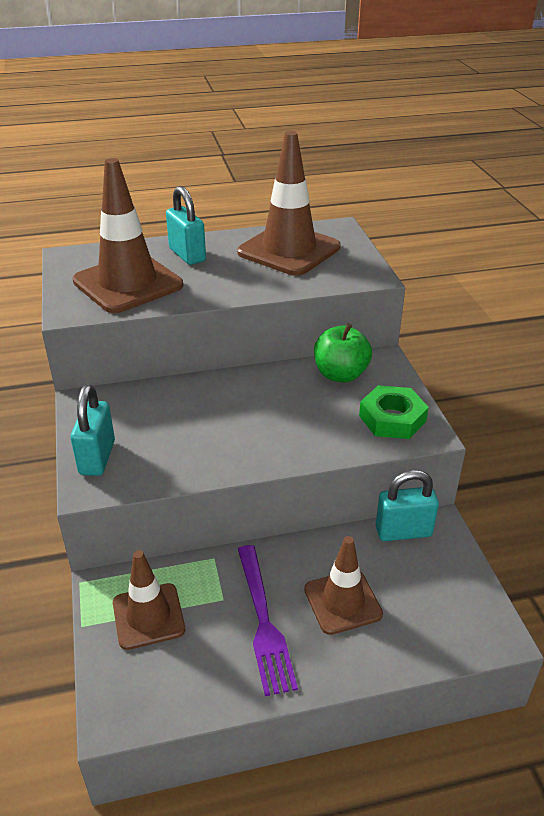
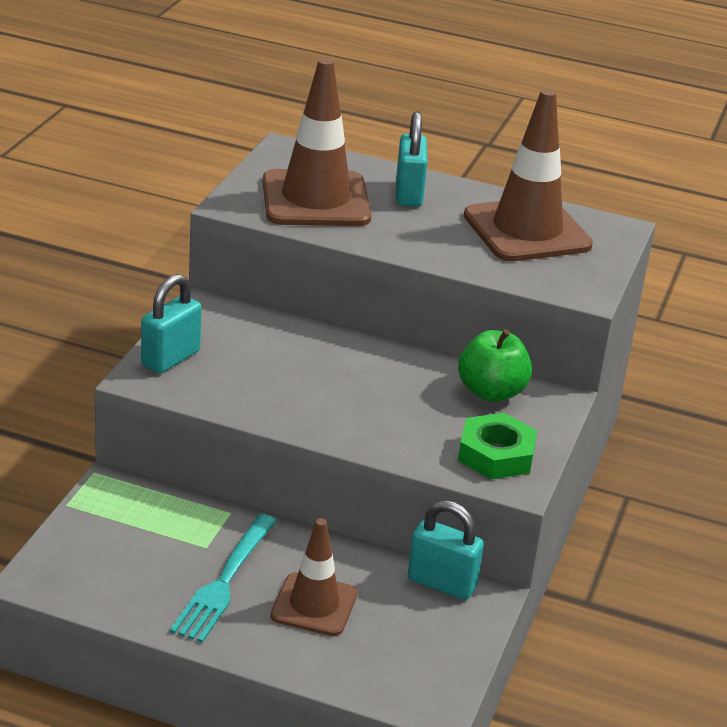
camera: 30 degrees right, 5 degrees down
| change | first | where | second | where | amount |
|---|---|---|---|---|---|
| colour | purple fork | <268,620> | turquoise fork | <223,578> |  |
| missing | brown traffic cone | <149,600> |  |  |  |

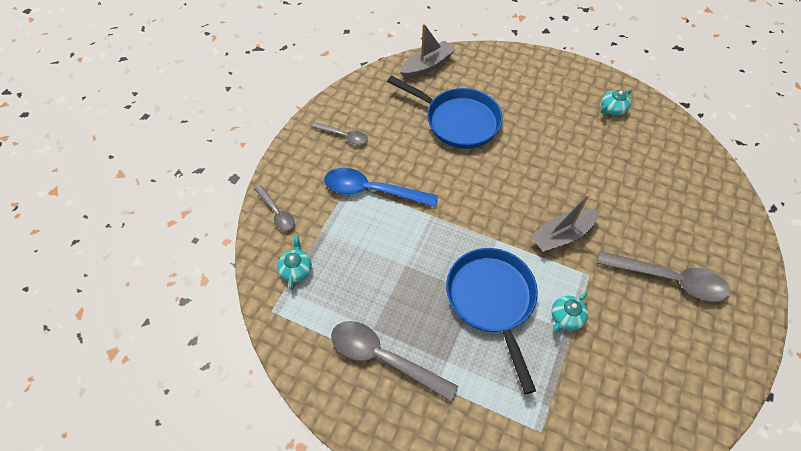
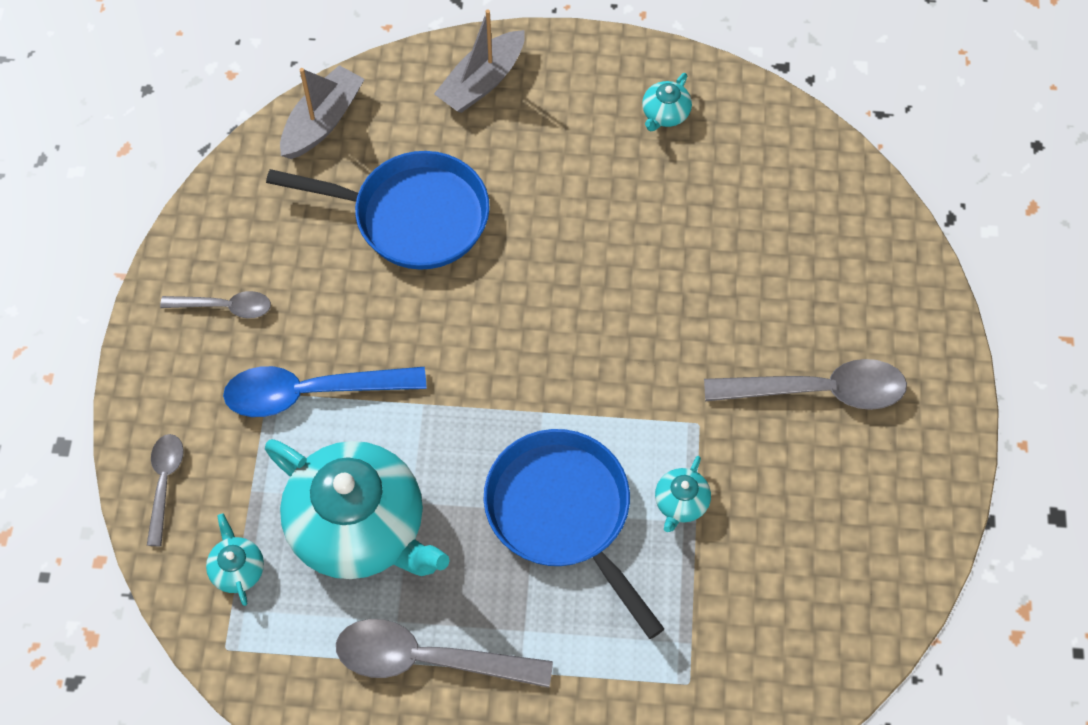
camera: 20 degrees left, 5 degrees up
| change | first | where | second | where | amount |
|---|---|---|---|---|---|
| spun | grey spoon | <274,208> |  | <165,490> | 120 degrees counterclockwise |
| appeared |  |  | turquoise teapot | <357,509> |  |
| relocated | grey boat | <565,223> |  | <479,61> |  |

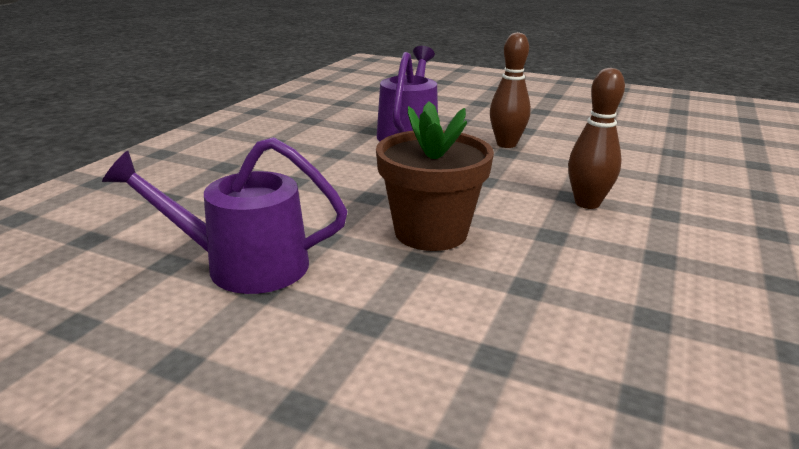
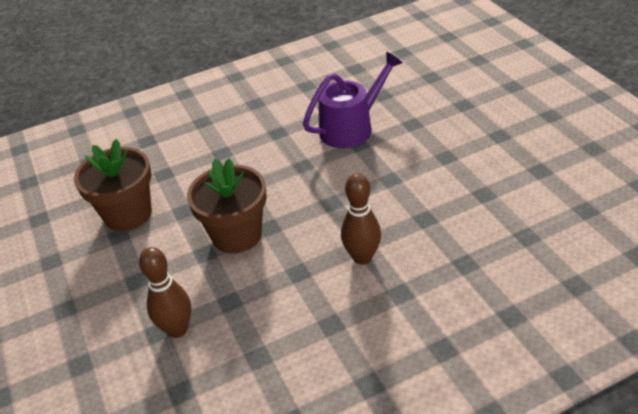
camera: 45 degrees right, 15 degrees up
| change | first | where | second | where | amount |
|---|---|---|---|---|---|
| exchanged | purple watering can | <225,215> | brown flower pot | <113,185> |  |
| relocated | brown bowling pin | <510,90> |  | <165,292> |  |

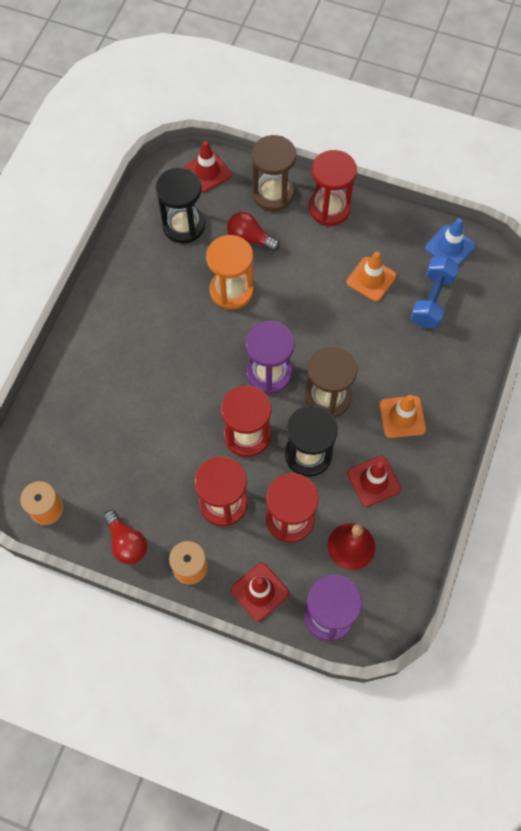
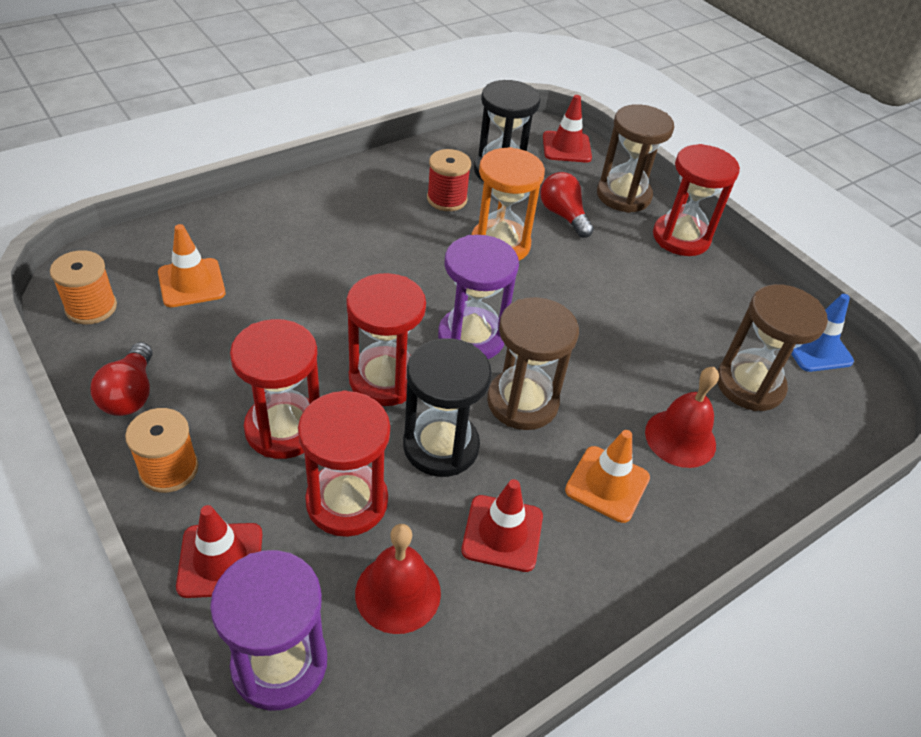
camera: 30 degrees right, 20 degrees down
| change | first | where | second | where | amount |
|---|---|---|---|---|---|
| relocated | orange traffic cone | <372,276> |  | <192,265> |  |
| appeared |  |  | red spool | <449,180> |  |
| appeared |  |  | red bell | <682,417> |  |
| exchanged | blue dumbbell | <434,292> | brown hourglass | <772,347> |  |

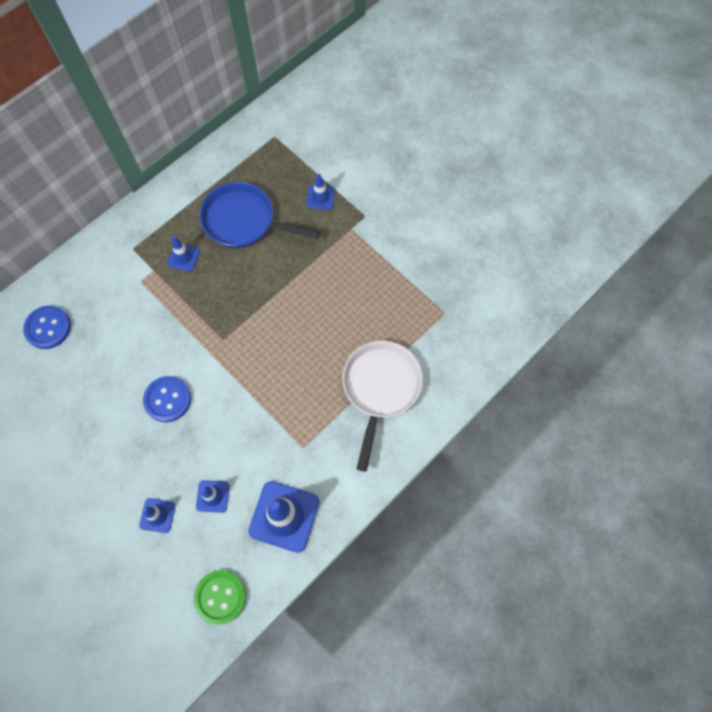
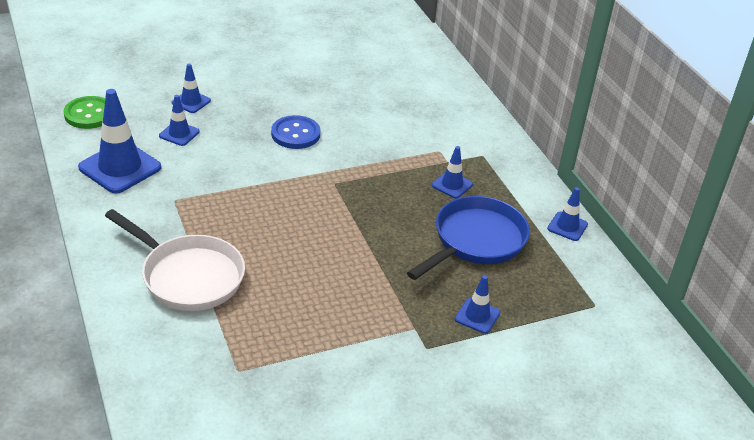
camera: 110 degrees right, 30 degrees down
| change | first | where | second | where | amount |
|---|---|---|---|---|---|
| appeared |  |  | blue traffic cone | <567,214> |  |
| missing | blue button | <47,327> |  |  |  |

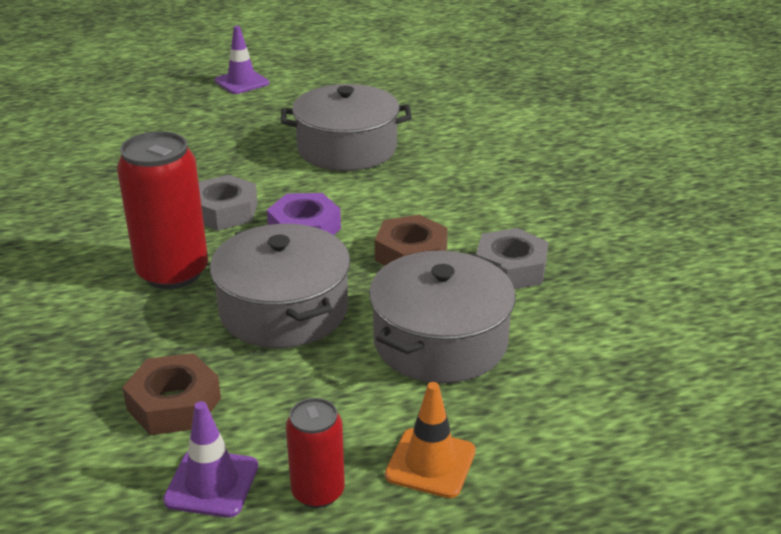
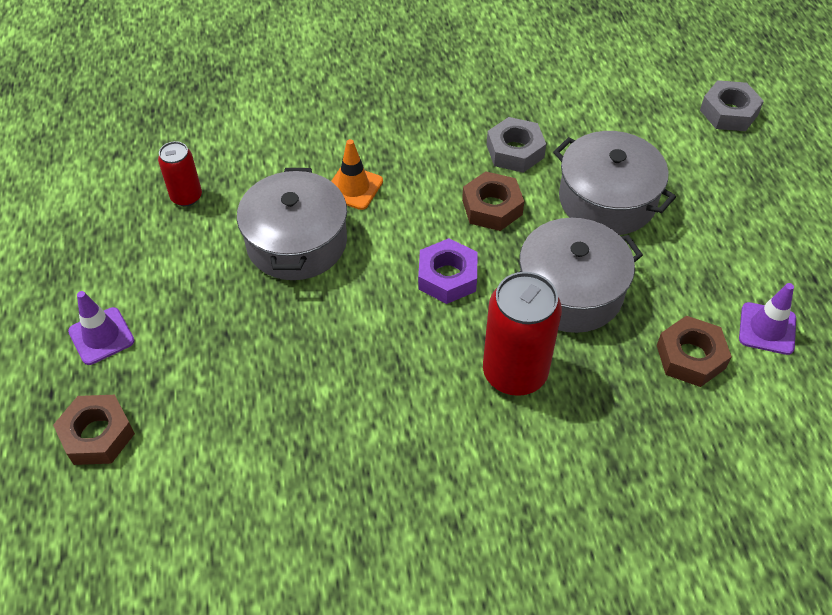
camera: 85 degrees left, 20 degrees up
| change | first | where | second | where | amount |
|---|---|---|---|---|---|
| appeared |  |  | brown nut | <94,430> |  |
| relocated | red can | <315,453> |  | <180,173> |  |
| relocated | orange traffic cone | <430,440> |  | <357,174> |  |
| relocated | grey nut | <228,203> |  | <732,105> |  |

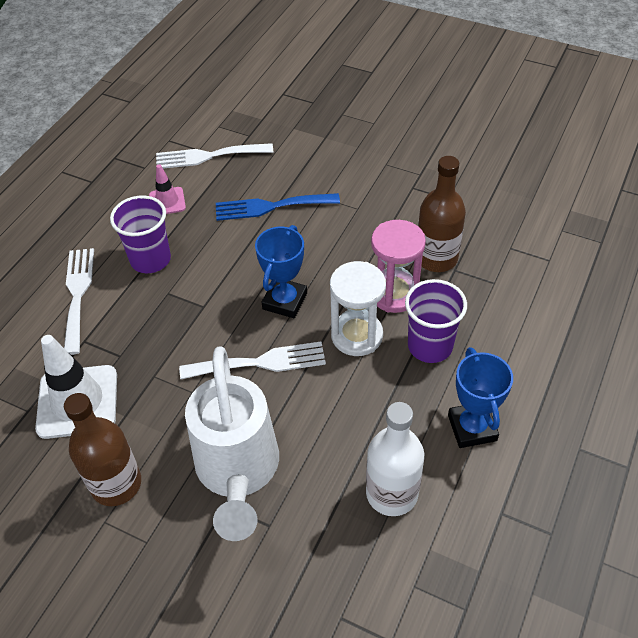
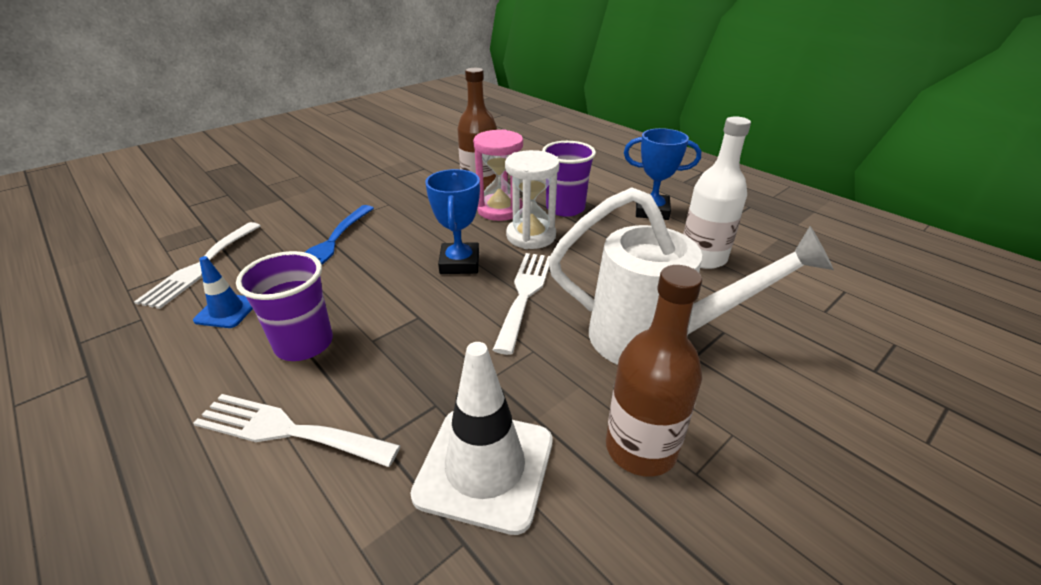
camera: 70 degrees left, 15 degrees down
| change | first | where | second | where | amount |
|---|---|---|---|---|---|
| colour | pink traffic cone | <167,189> | blue traffic cone | <223,292> |  |
| spun | blue trophy | <281,271> |  | <452,221> | 45 degrees clockwise |

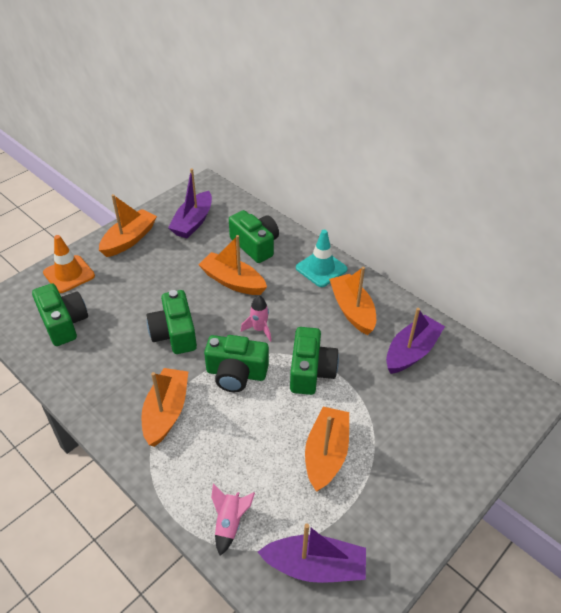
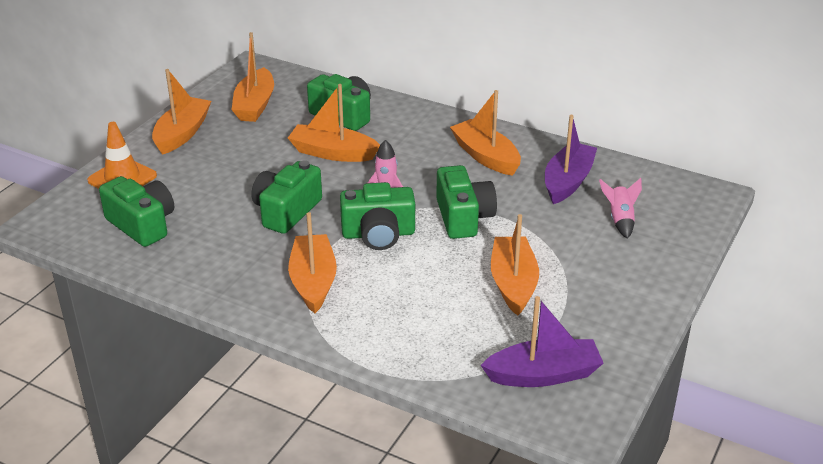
camera: 15 degrees left, 10 degrees down
| change | first | where | second | where | amount |
|---|---|---|---|---|---|
| colour | purple boat | <190,204> | orange boat | <253,77> |  |
| spun | green camera | <172,322> |  | <286,197> | 60 degrees clockwise |
| relocated | pink rocket | <233,520> |  | <620,208> |  |
| missing | turquoise traffic cone | <322,258> |  |  |  |

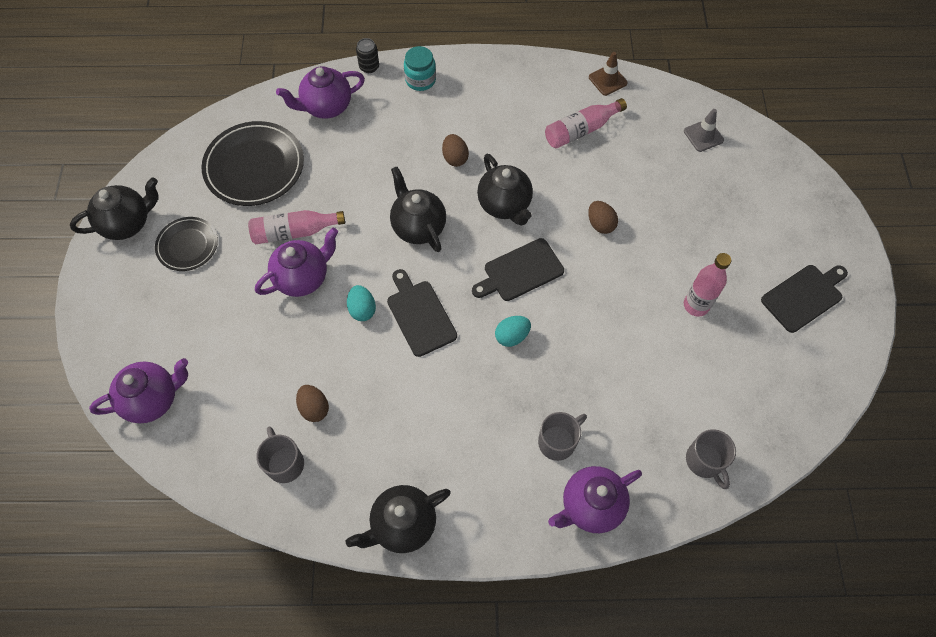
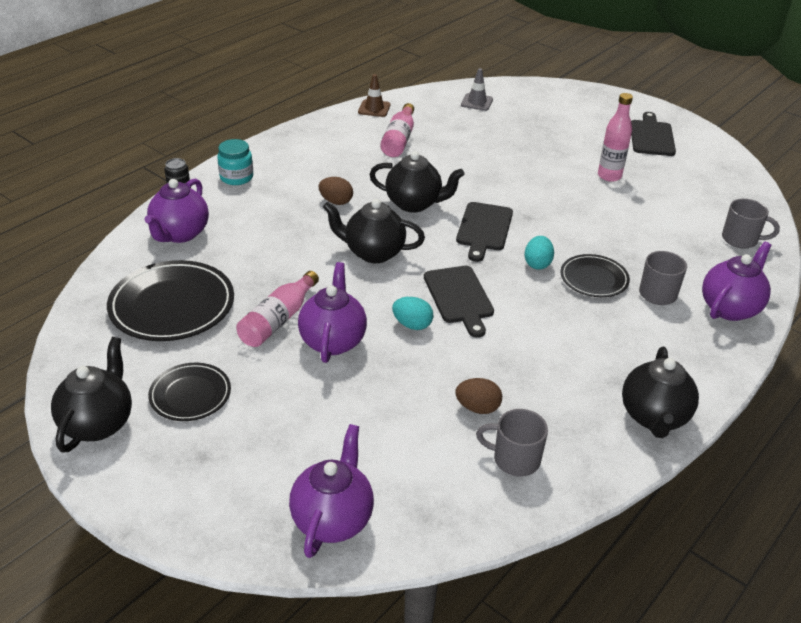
camera: 50 degrees left, 25 degrees down
| change | first | where | second | where | amount |
|---|---|---|---|---|---|
| spun | black cutting board | <422,313> |  | <459,302> | 120 degrees counterclockwise |
| appeared |  |  | black plate | <595,275> |  |
| spun | purple teapot | <595,499> |  | <736,281> | 150 degrees counterclockwise |
| missing | brown egg | <603,217> |  |  |  |

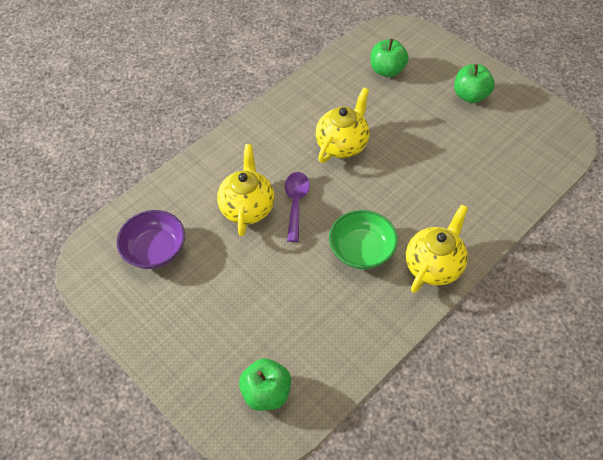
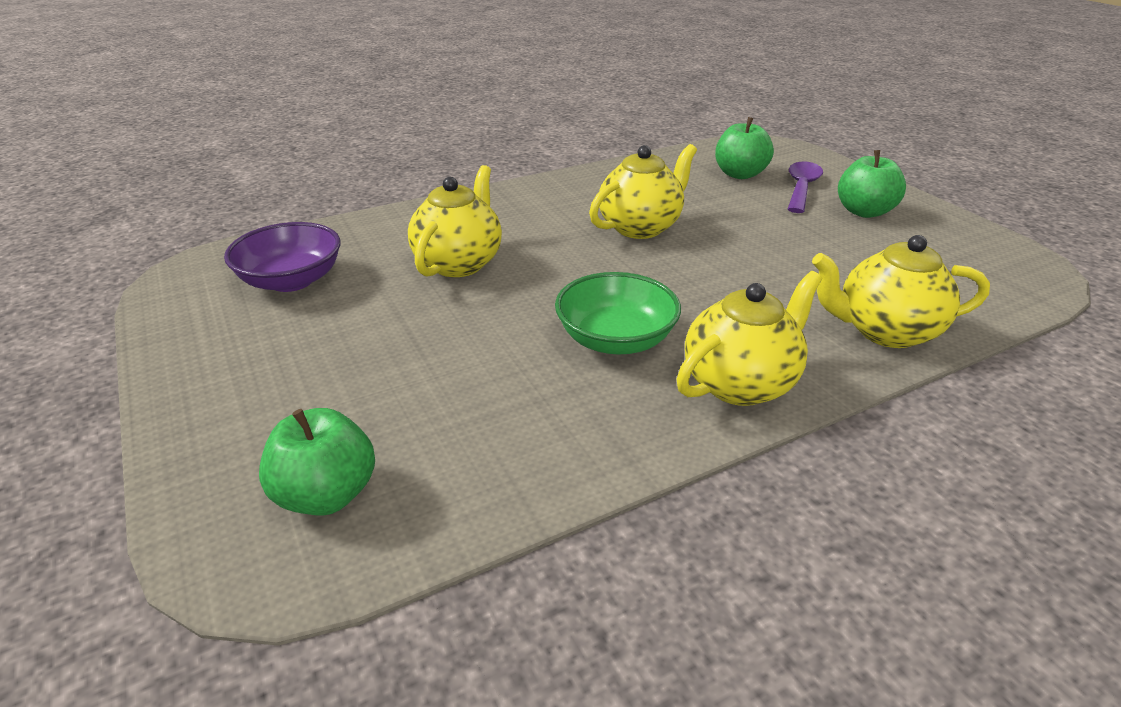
camera: 15 degrees right, 20 degrees down
| change | first | where | second | where | amount |
|---|---|---|---|---|---|
| relocated | purple spoon | <297,207> |  | <805,187> |  |
| appeared |  |  | yellow teapot | <901,291> |  |

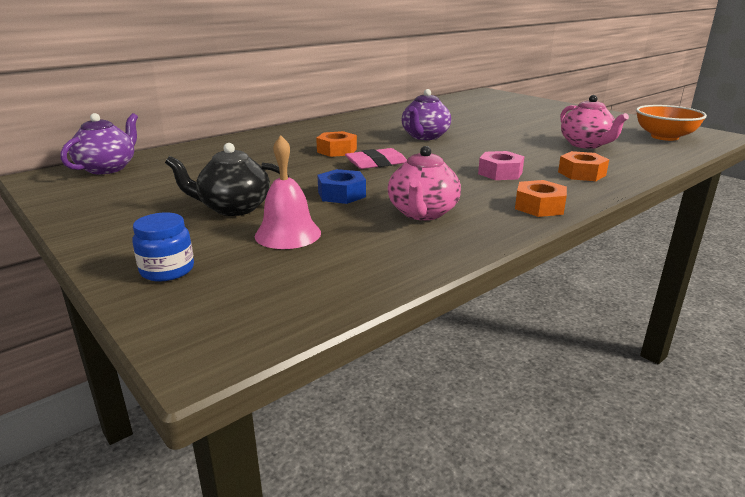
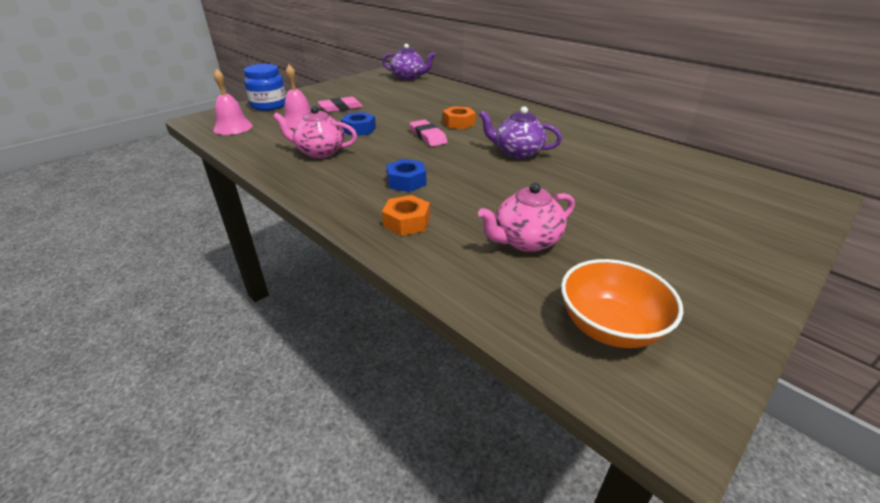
camera: 85 degrees right, 10 degrees up
| change | first | where | second | where | amount |
|---|---|---|---|---|---|
| appeared |  |  | pink bell | <233,102> |  |
| size | blue jar | <163,247> |  | <265,87> | x1.53 |
| exchanged | black teapot | <227,179> | pink eraser | <340,104> |  |
| colour | pink nut | <501,165> | blue nut | <406,175> |  |
| missing | orange nut | <541,198> |  |  |  |

